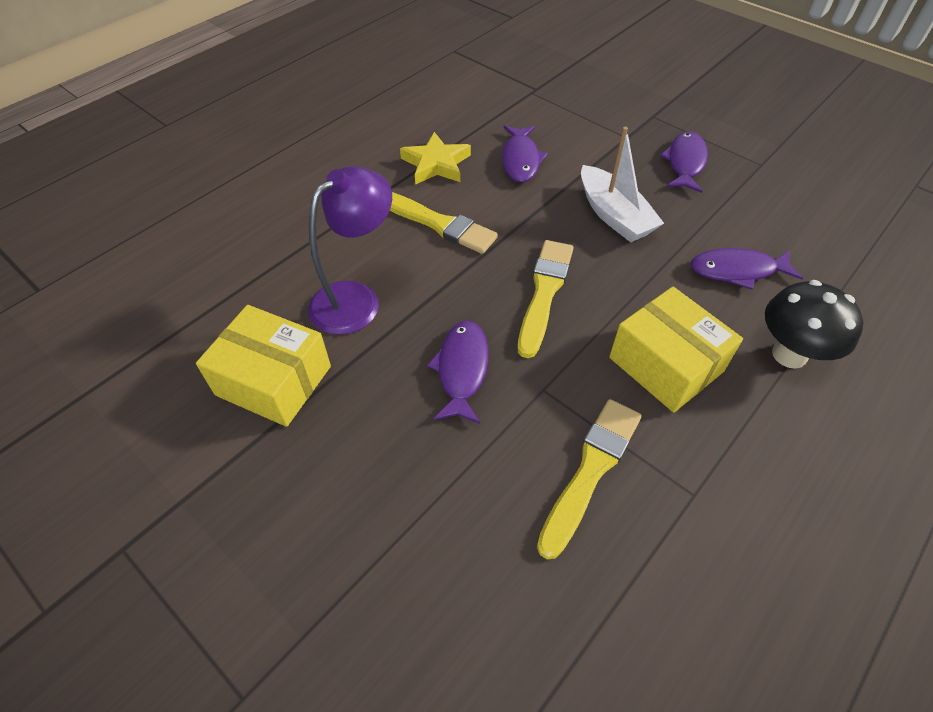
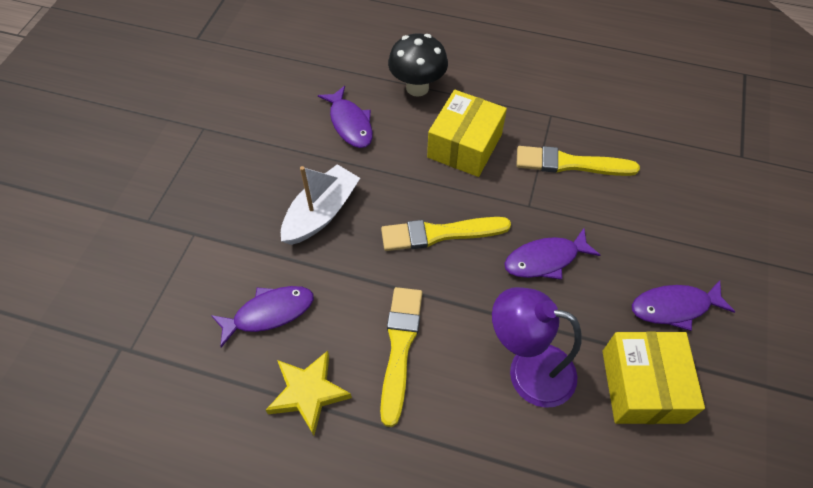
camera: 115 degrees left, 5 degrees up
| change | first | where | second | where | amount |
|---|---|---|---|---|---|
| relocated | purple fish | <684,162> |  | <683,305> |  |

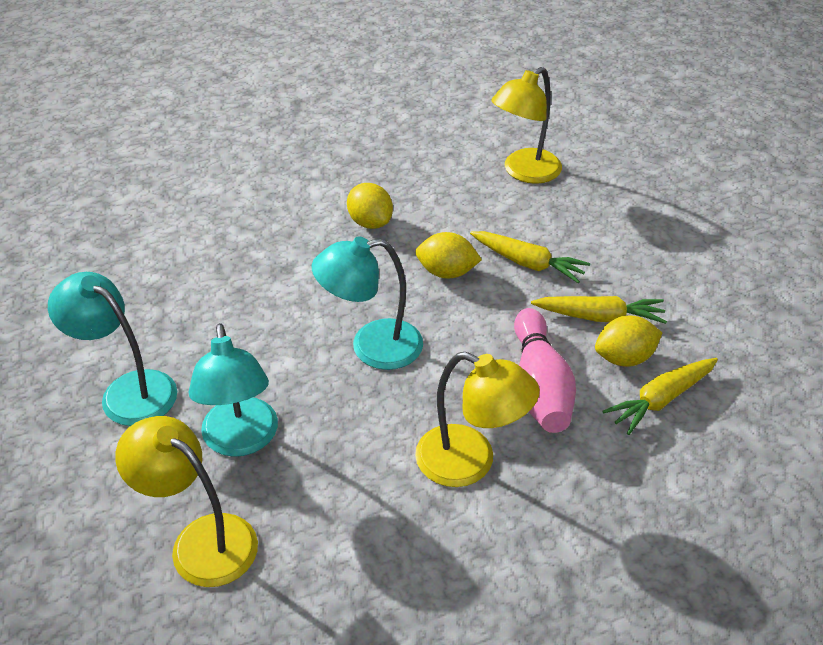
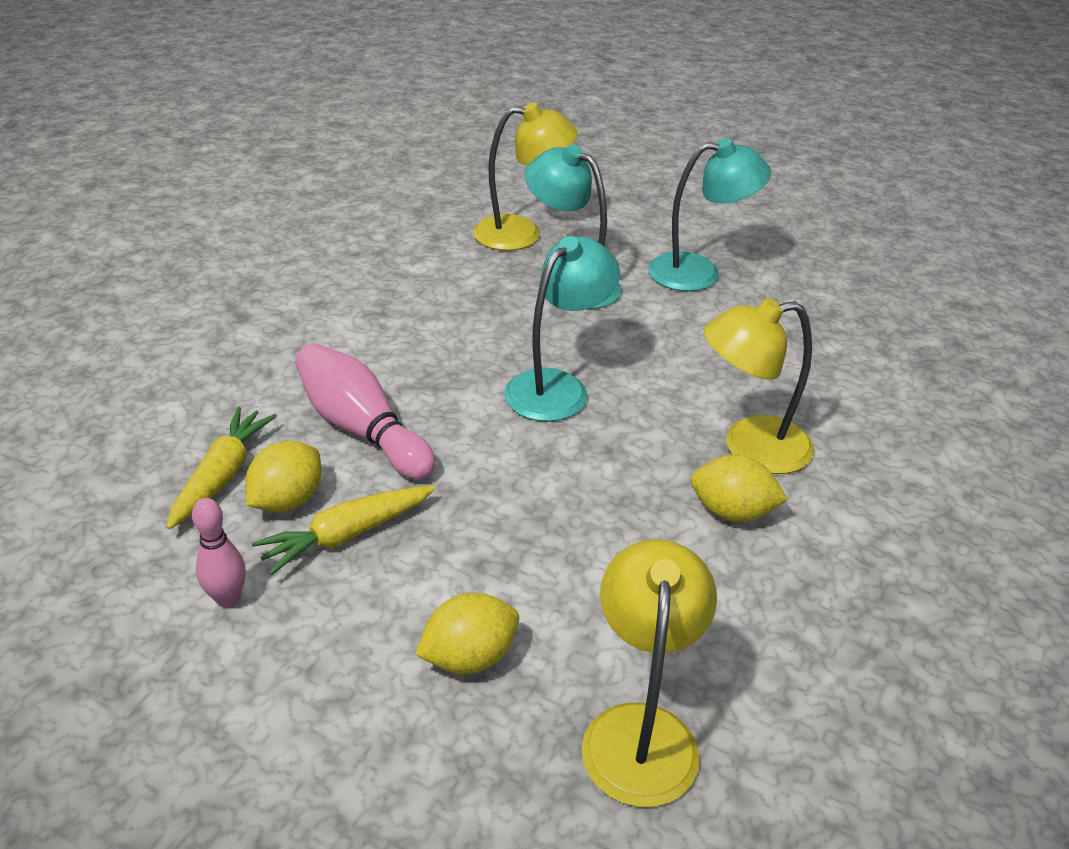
camera: 140 degrees right, 5 degrees down
| change | first | where | second | where | amount |
|---|---|---|---|---|---|
| appeared |  |  | pink bowling pin | <219,553> |  |
| relocated | yellow lemon | <448,255> |  | <467,633> |  |
| relocated | yellow lamp | <477,419> |  | <759,386> |  |
| missing | yellow carrot | <530,257> |  |  |  |

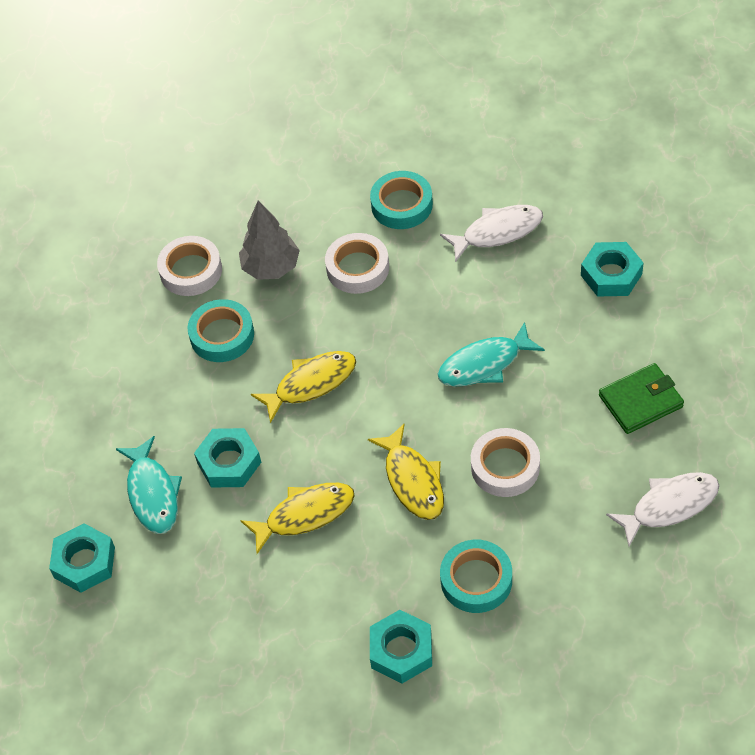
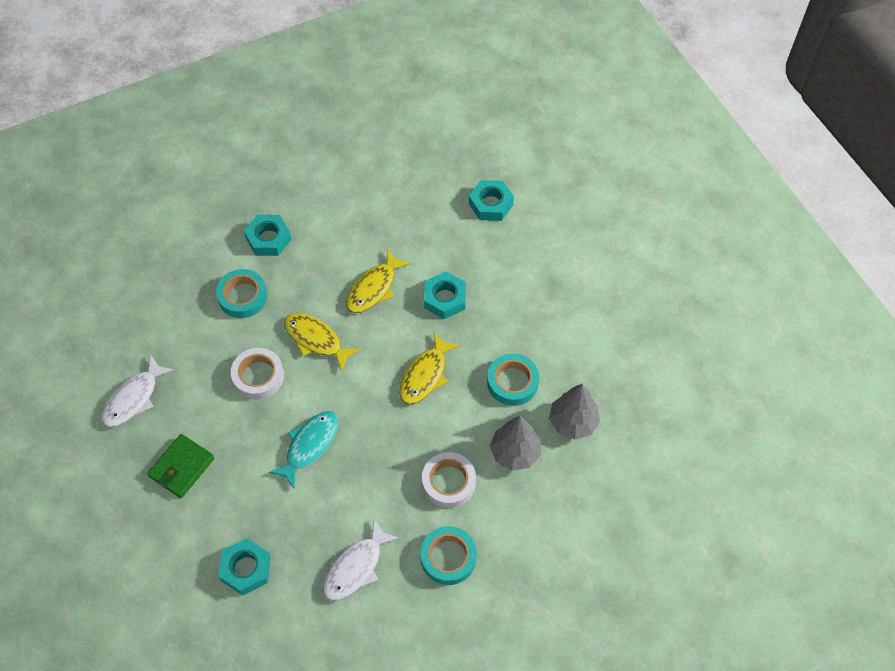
camera: 145 degrees right, 5 degrees up
| change | first | where | second | where | amount |
|---|---|---|---|---|---|
| exchanged | white tape | <189,266> | grey tree | <574,411> |  |
| missing | turquoise fish | <149,485> |  |  |  |

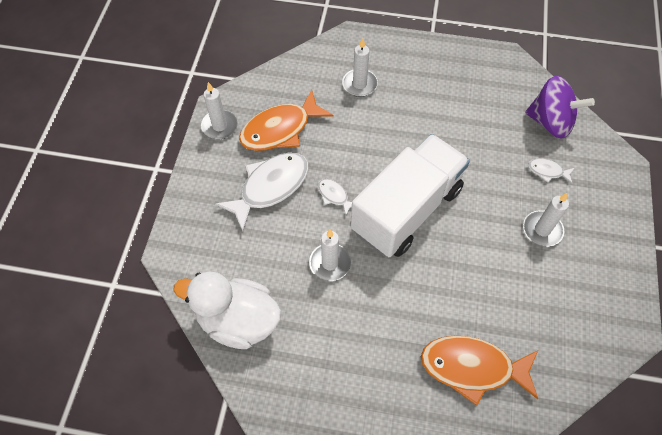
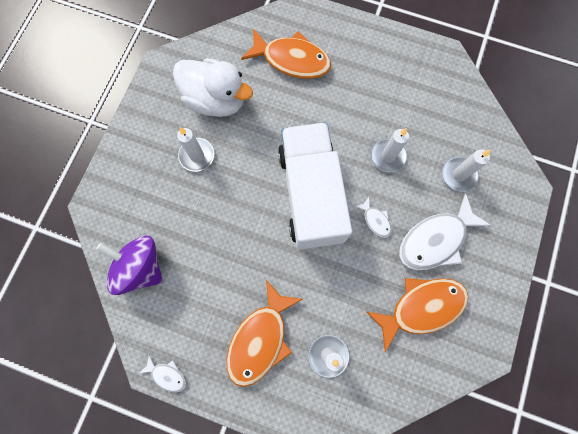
camera: 170 degrees left, 15 degrees up
| change | first | where | second | where | amount |
|---|---|---|---|---|---|
| relocated | white fish | <551,171> |  | <162,373> |  |
| relocated | white duck | <227,310> |  | <213,87> |  |
| appeared |  |  | orange fish | <264,333> |  |
| spun | white truck | <410,195> |  | <315,186> | 120 degrees clockwise |
| relocated | white candle | <219,110> |  | <466,170> |  |

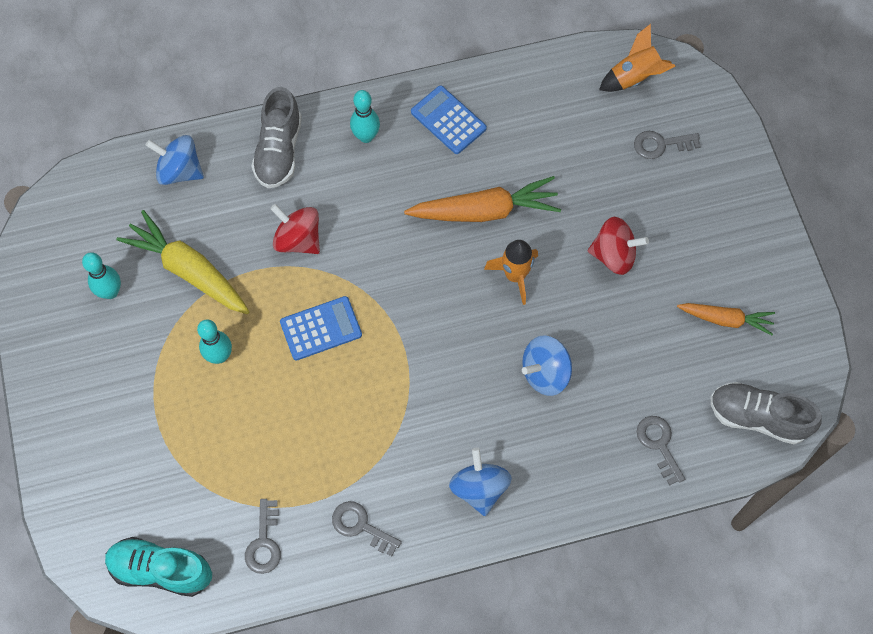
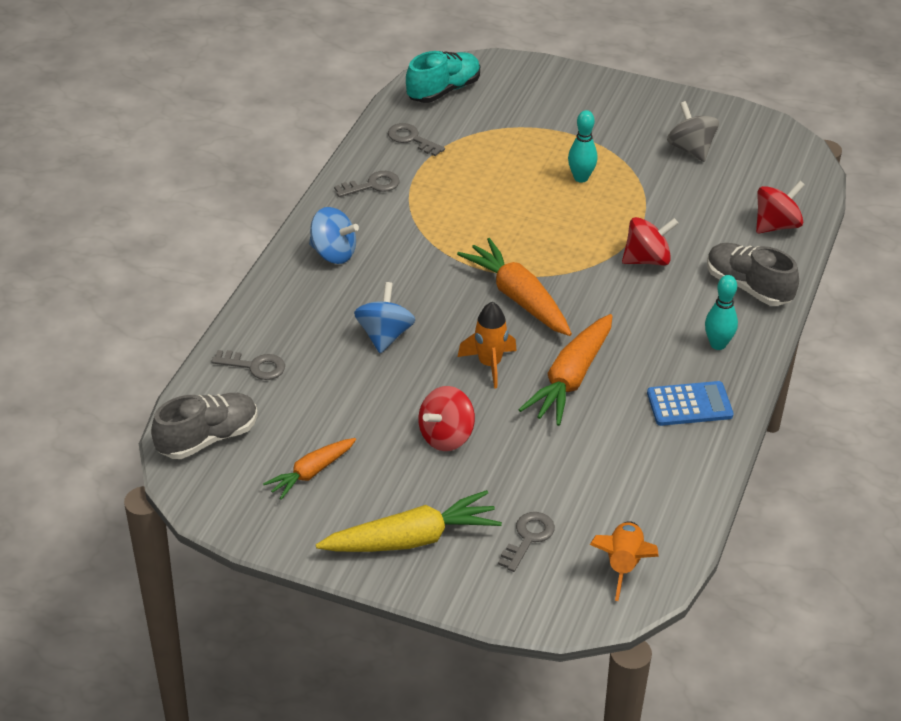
camera: 125 degrees right, 25 degrees down
| change | first | where | second | where | amount |
|---|---|---|---|---|---|
| relocated | yellow carrot | <183,262> |  | <409,521> |  |
| appeared |  |  | orange carrot | <514,287> |  |
| exchanged | turquoise bowling pin | <101,275> | grey spinning top | <693,131> |  |
| colour | blue spinning top | <175,160> | red spinning top | <780,207> |  |
| missing | blue calculator | <321,328> |  |  |  |

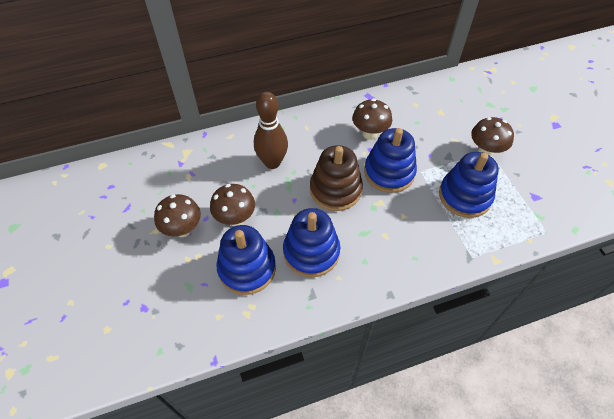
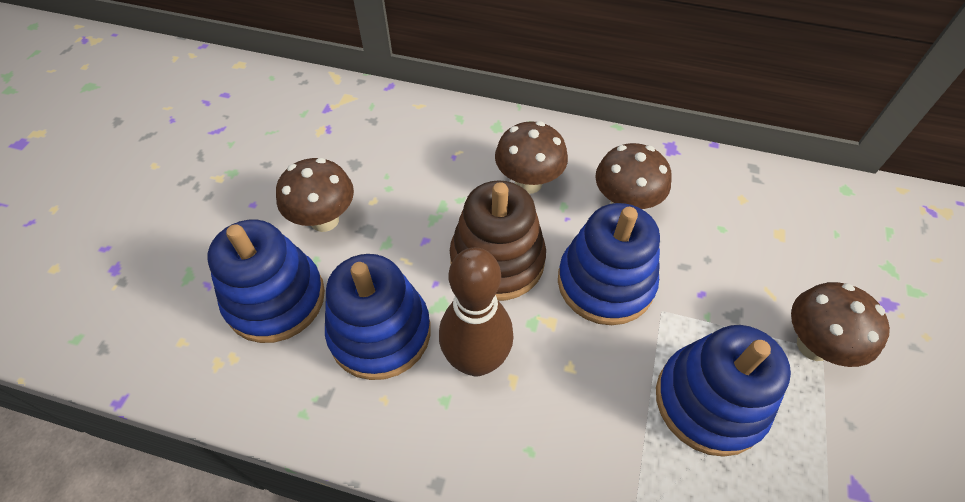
camera: 35 degrees right, 0 degrees up
| change | first | where | second | where | amount |
|---|---|---|---|---|---|
| relocated | brown bowling pin | <271,130> |  | <476,311> |  |
| relocated | brown mushroom | <177,215> |  | <531,157> |  |

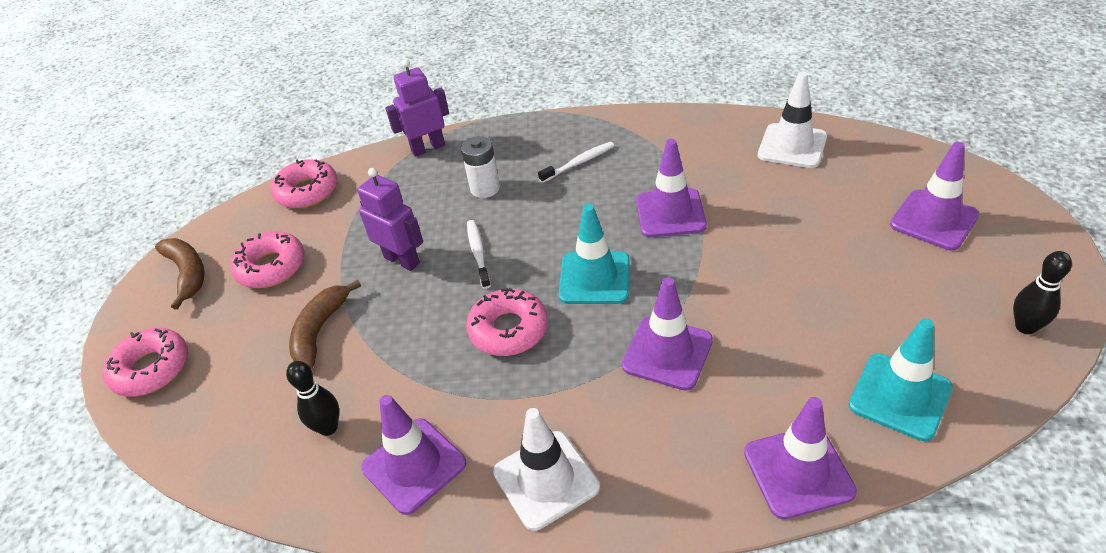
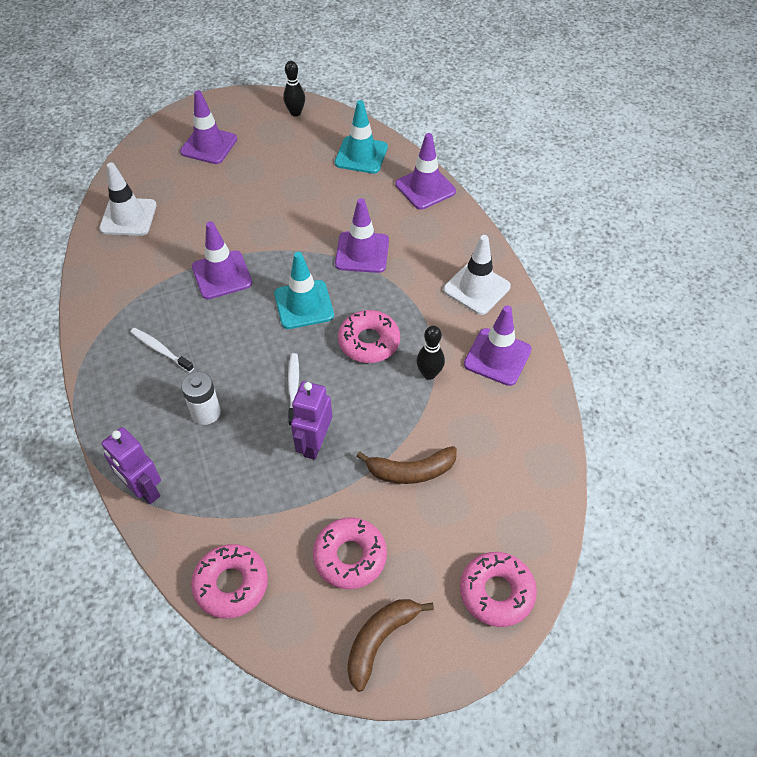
camera: 115 degrees left, 10 degrees up
| change | first | where | second | where | amount |
|---|---|---|---|---|---|
| spun | white toothbrush | <479,254> |  | <293,390> | 120 degrees clockwise |
| relocated | black bowling pin | <312,398> |  | <431,353> |  |

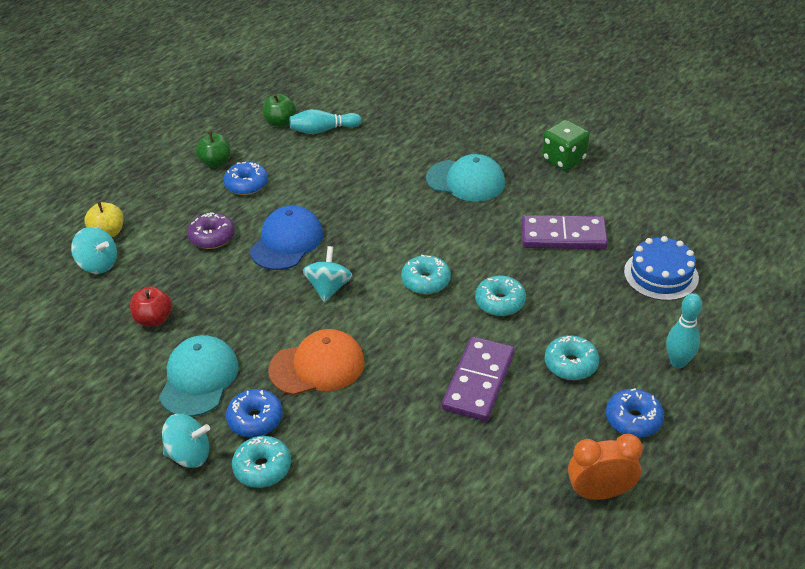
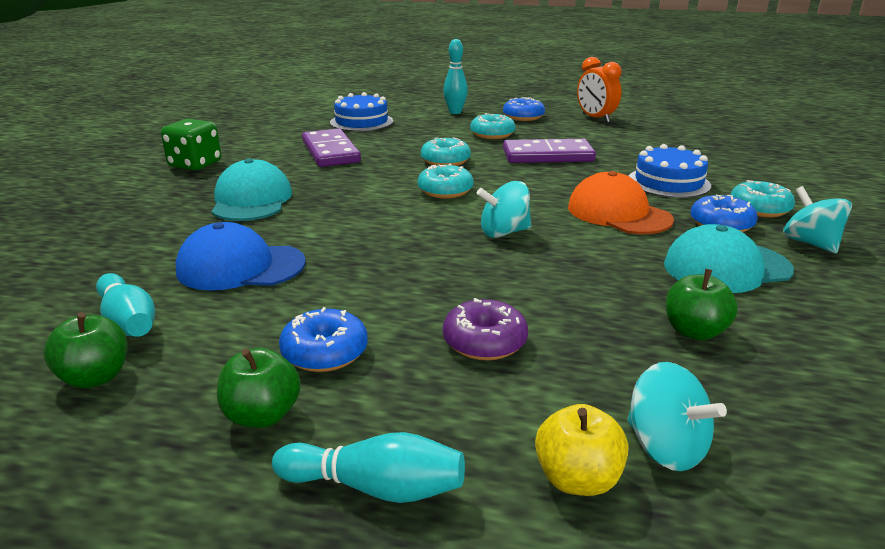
camera: 115 degrees left, 15 degrees down
| change | first | where | second | where | amount |
|---|---|---|---|---|---|
| relocated | blue cap | <286,238> |  | <241,256> |  |
| appeared |  |  | turquoise bowling pin | <368,467> |  |
| spun | turquoise spinning top | <94,250> |  | <677,416> | 135 degrees clockwise |
| appeared |  |  | blue cake | <670,171> |  |
| colour | red apple | <151,306> | green apple | <702,305> |  |

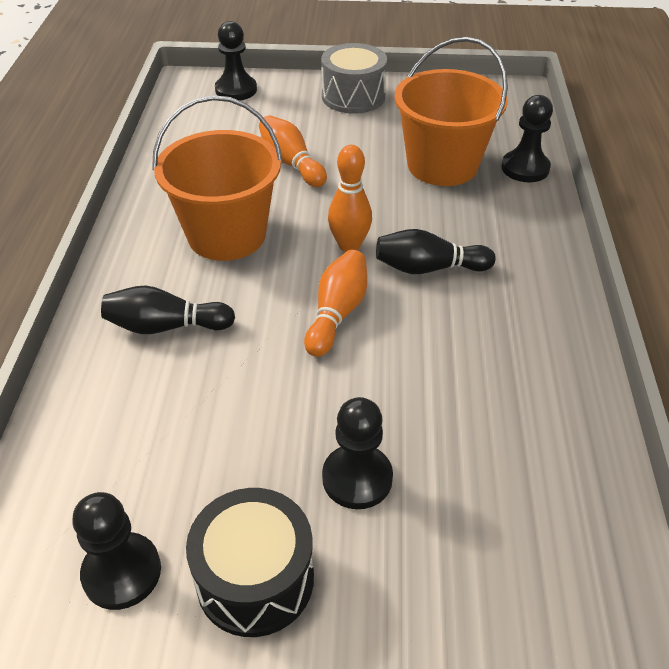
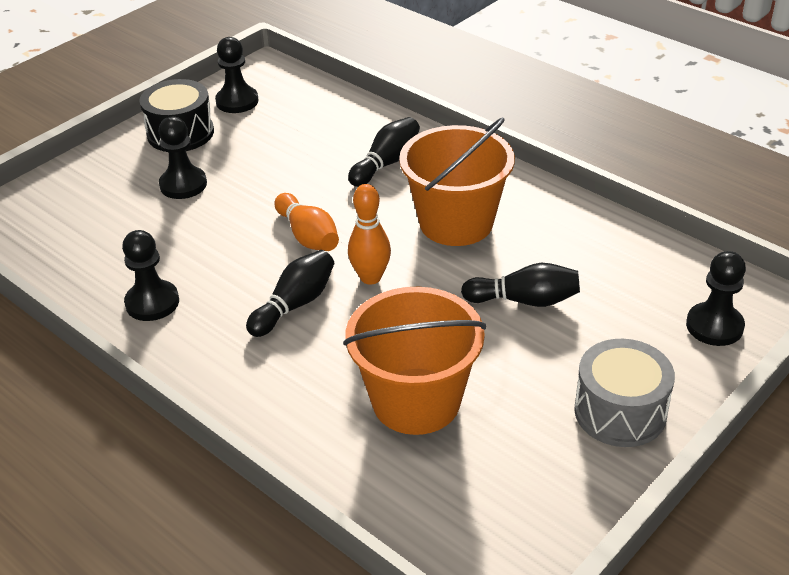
camera: 130 degrees right, 5 degrees down
| change | first | where | second | where | amount |
|---|---|---|---|---|---|
| relocated | black pawn | <527,138> |  | <150,275> |  |
| colour | orange bowling pin | <293,151> | black bowling pin | <520,285> |  |

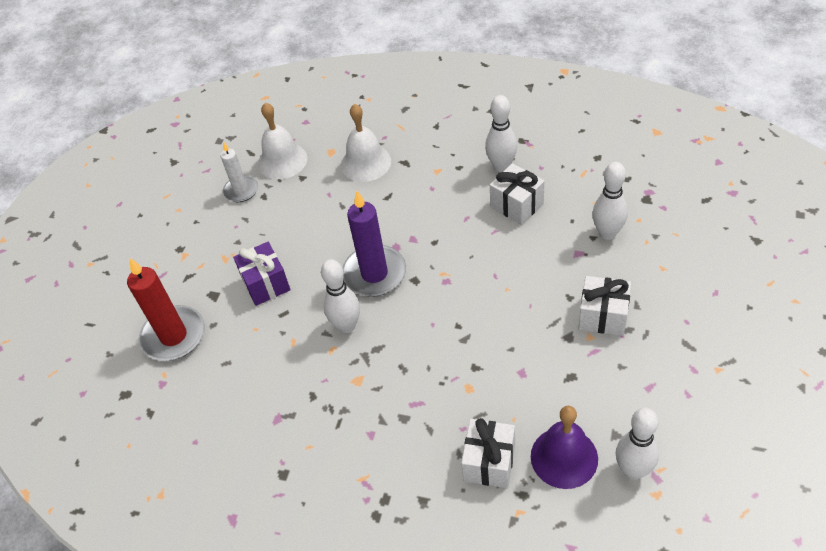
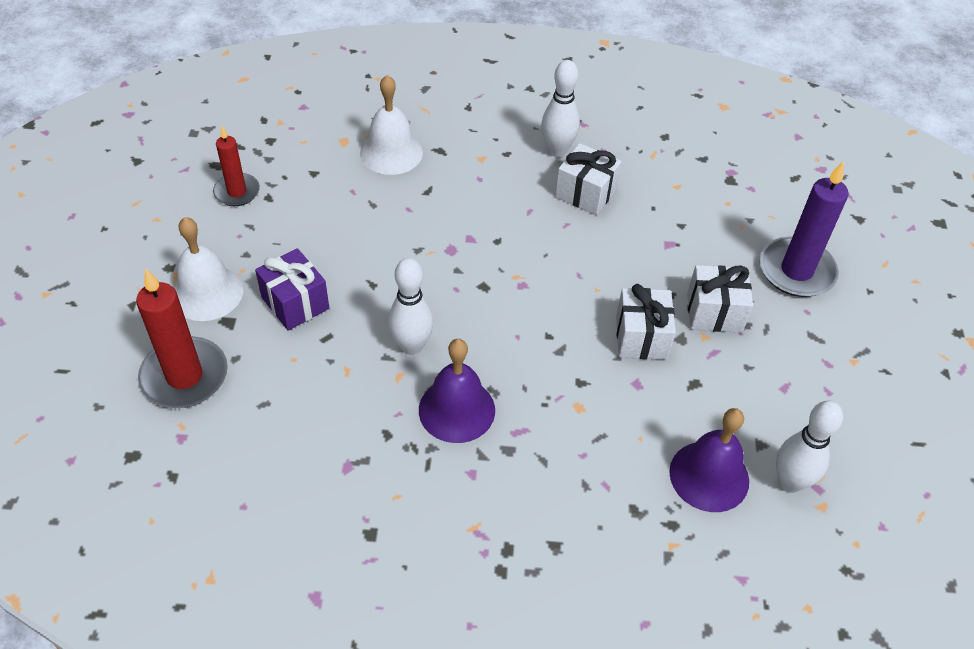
camera: 20 degrees left, 0 degrees up
| change | first | where | second | where | amount |
|---|---|---|---|---|---|
| relocated | white bell | <282,141> |  | <208,269> |  |
| colour | white candle | <239,172> | red candle | <236,166> |  |
| appeared |  |  | purple bell | <457,391> |  |
| relocated | white gift | <488,453> |  | <646,322> |  |
| relocated | purple candle | <374,244> |  | <803,229> |  |
| missing | white bowling pin | <610,201> |  |  |  |

